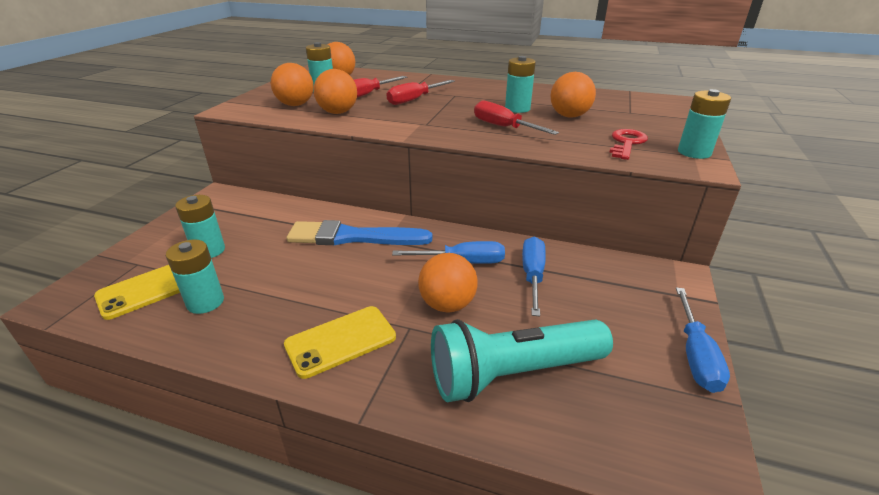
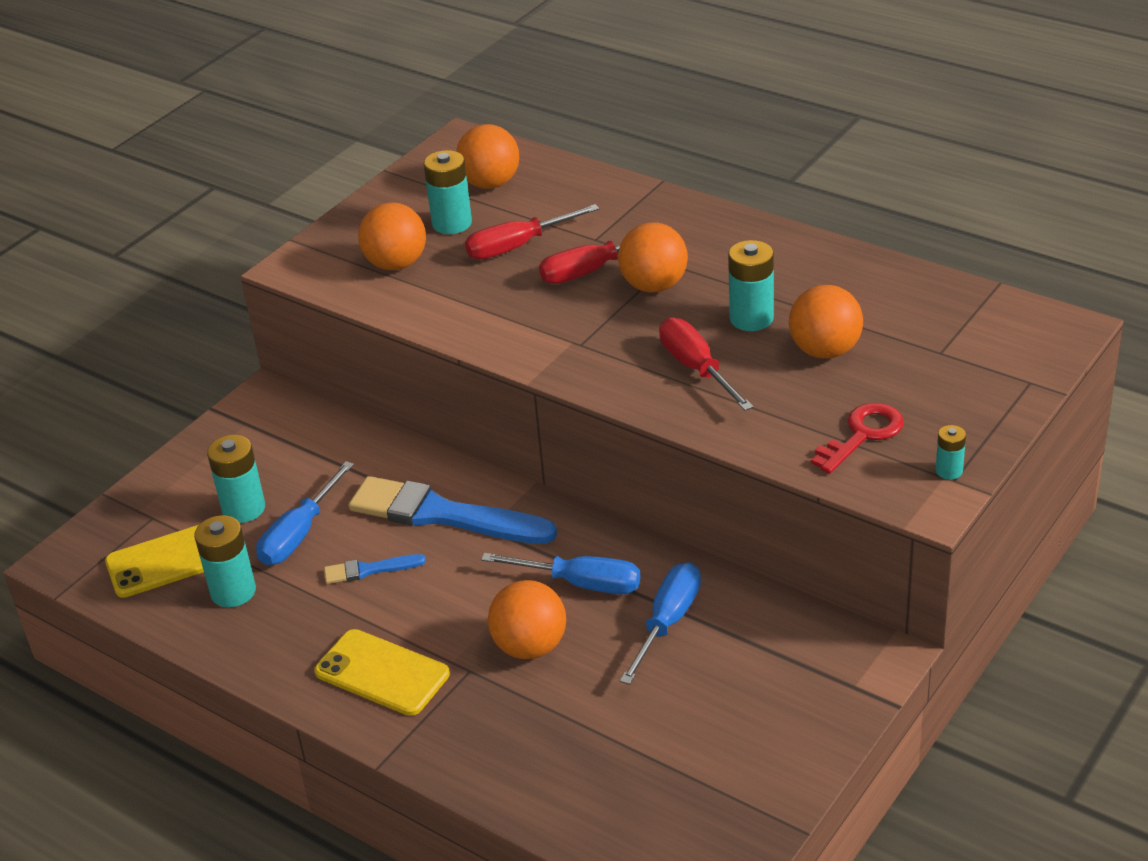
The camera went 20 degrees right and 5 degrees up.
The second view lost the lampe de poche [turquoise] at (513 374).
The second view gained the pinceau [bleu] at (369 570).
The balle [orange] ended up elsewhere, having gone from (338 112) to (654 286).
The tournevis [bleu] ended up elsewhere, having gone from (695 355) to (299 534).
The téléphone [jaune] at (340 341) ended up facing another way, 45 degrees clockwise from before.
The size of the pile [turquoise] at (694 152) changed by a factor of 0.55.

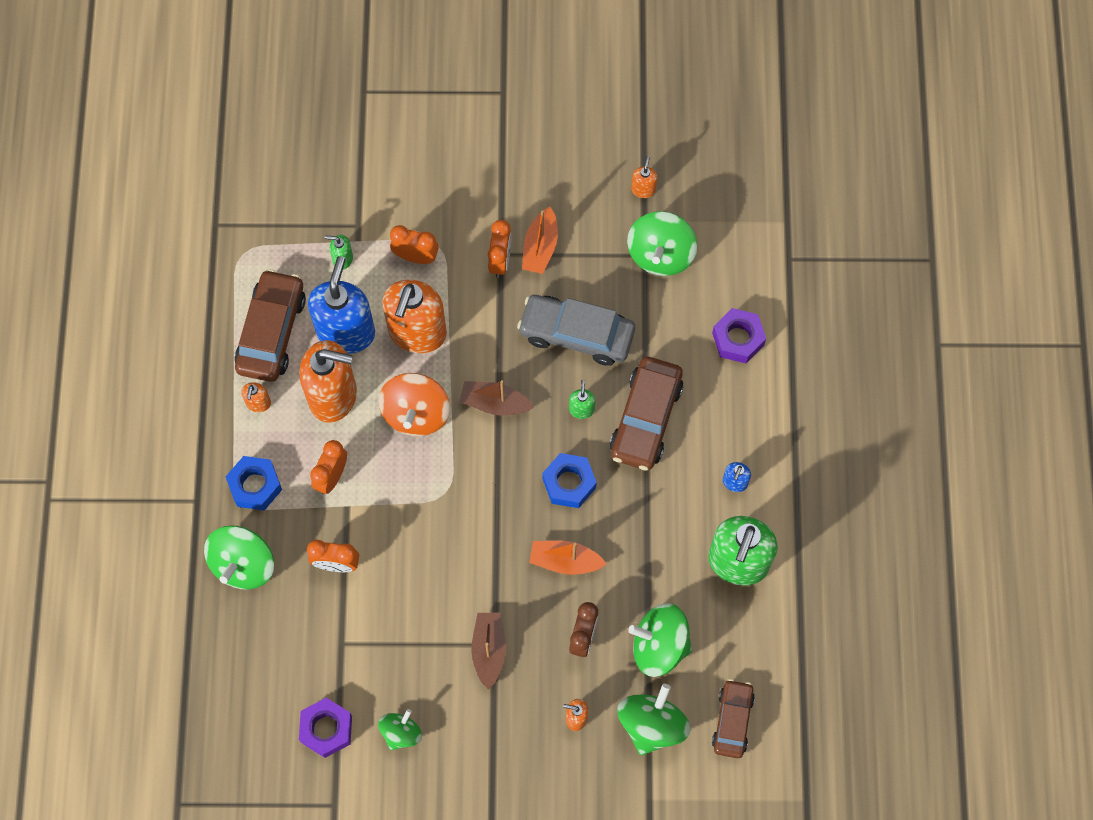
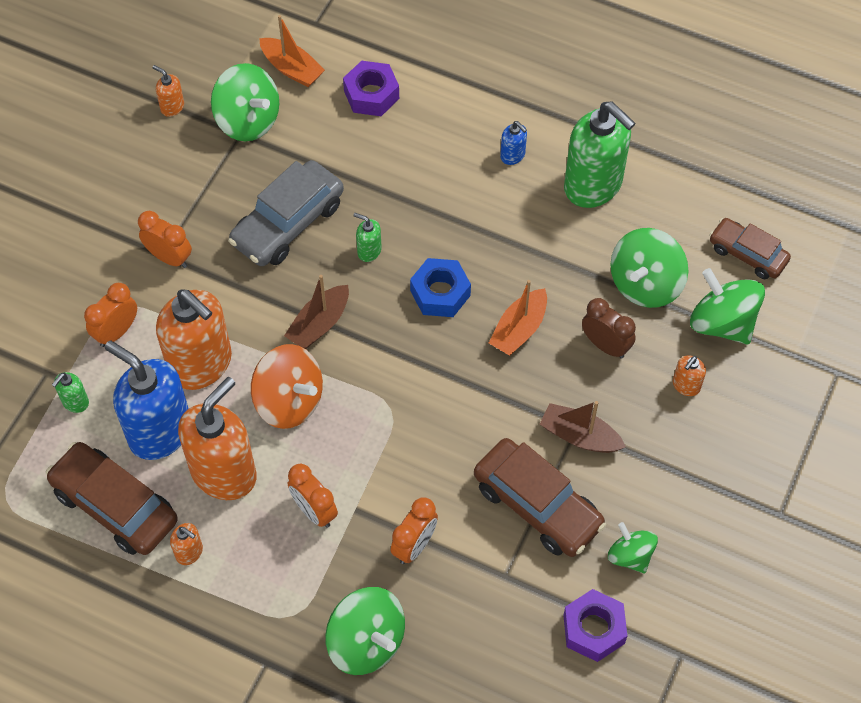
The camera went 65 degrees left and 10 degrees down.
The second view lost the écrou [bleu] at (255 486).
The bateau [orange] ended up elsewhere, having gone from (540 247) to (292 69).
The voiture [marron] ended up elsewhere, having gone from (646 419) to (537 505).

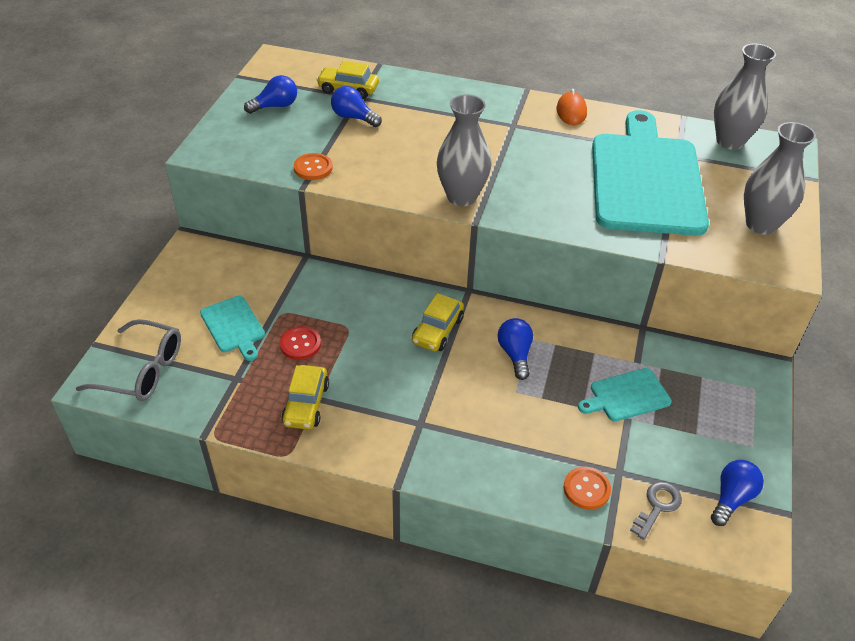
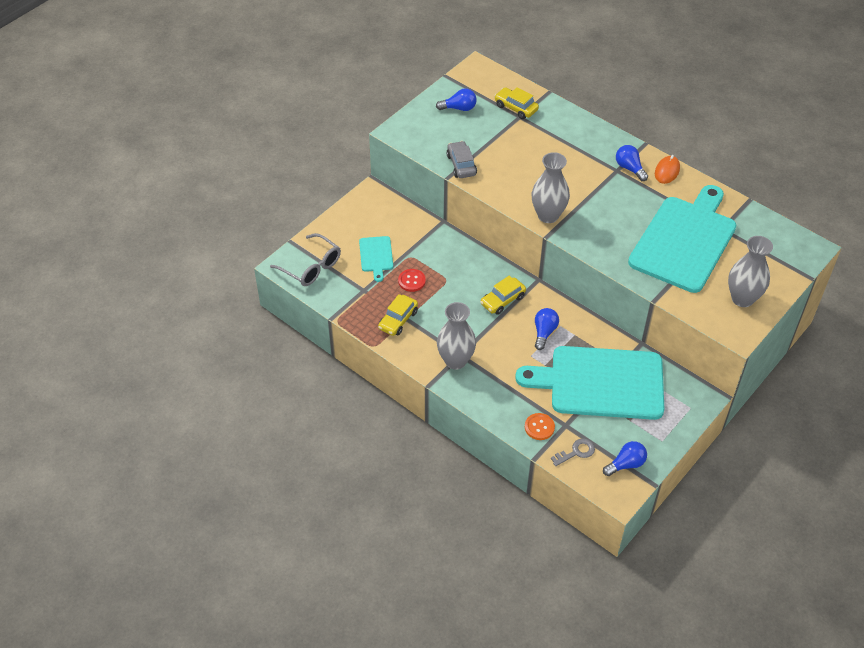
The camera went 25 degrees right and 5 degrees up.
The ampoule [bleu] ended up elsewhere, having gone from (353 117) to (629 168).
The vase [gris] ended up elsewhere, having gone from (730 141) to (455 361).
Where the bouton [orange] stood at (313 168), the voiture [gris] came to stand at (461 165).
The size of the planche à découper [turquoise] at (626 396) changed by a factor of 2.33.

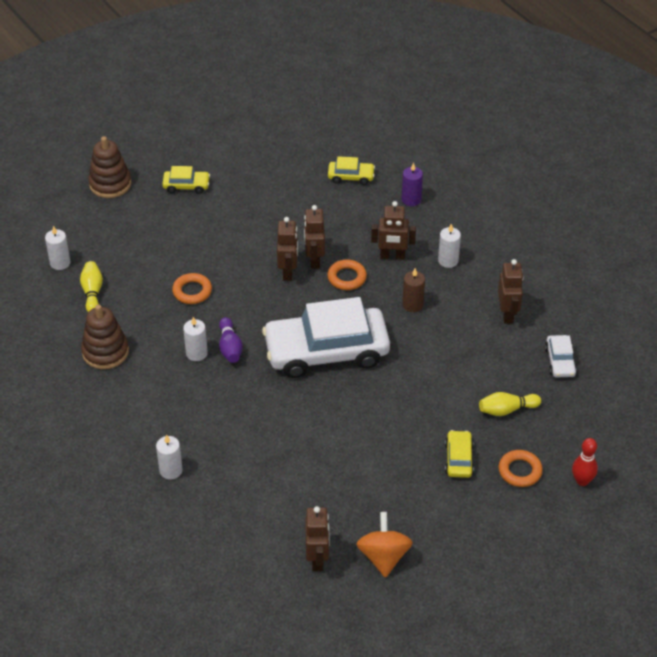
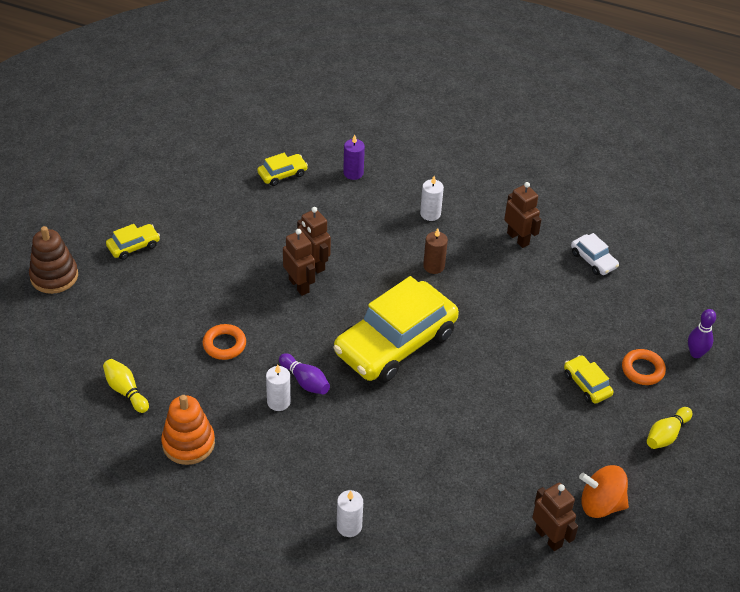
The camera went 35 degrees left and 0 degrees up.
The second view lost the bougie [blanc] at (60 263).
The second view lost the anneau [orange] at (347 278).
The second view lost the robot [marron] at (392 256).
The quille [jaune] ended up elsewhere, having gone from (507 410) to (666 435).
What was the jouet à empiler [marron] at (105 352) turned into the jouet à empiler [orange] at (188 443).
What was the voiture [blanc] at (326 351) turned into the voiture [jaune] at (395 343).
What was the quille [rouge] at (582 481) turned into the quille [violet] at (696 353).
The toupie [orange] at (383 556) ended up facing another way, 45 degrees counterclockwise from before.

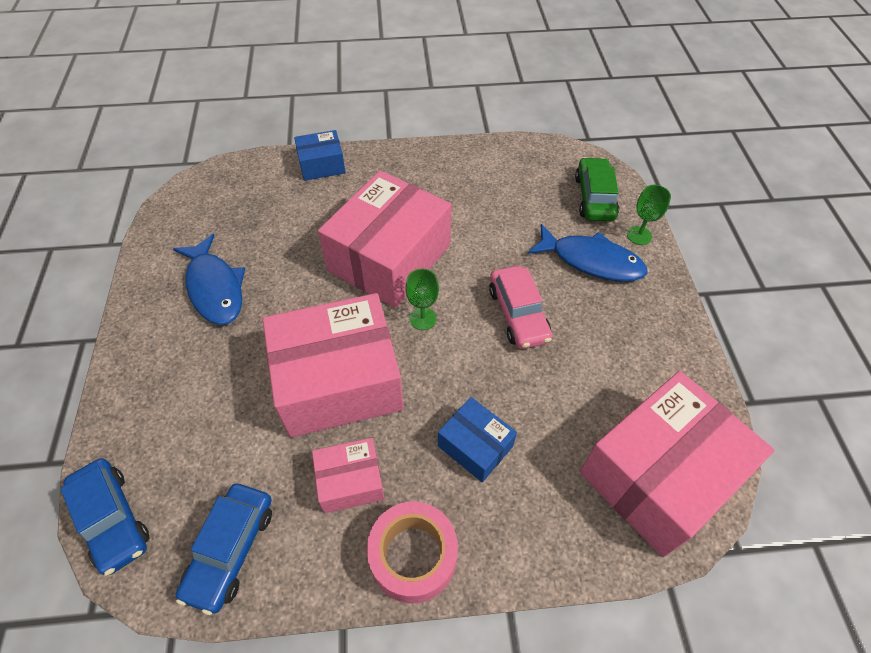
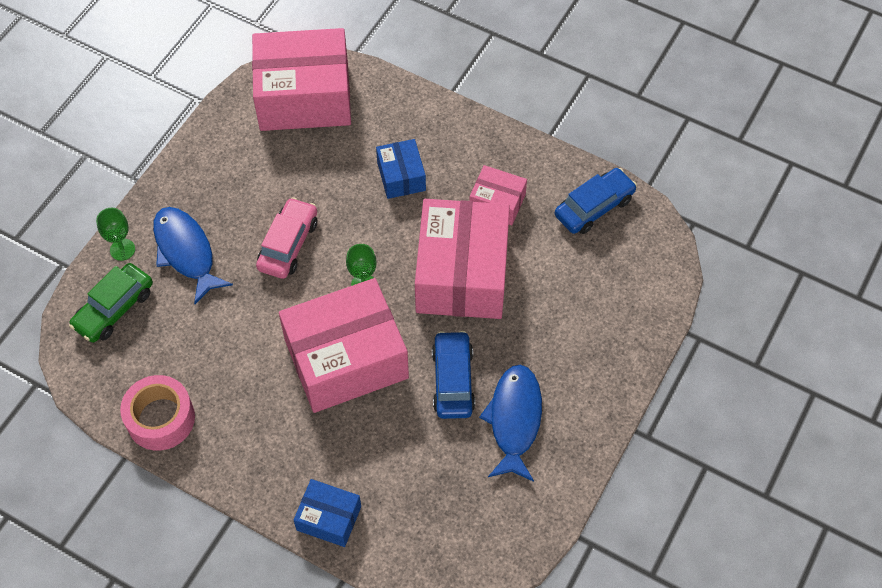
The camera went 145 degrees left and 5 degrees up.
The voiture [bleu] ended up elsewhere, having gone from (112 519) to (453 380).
The ruban adhésif [rose] ended up elsewhere, having gone from (413 556) to (161 419).
The boîte [rose] at (339 381) ended up facing another way, 75 degrees clockwise from before.

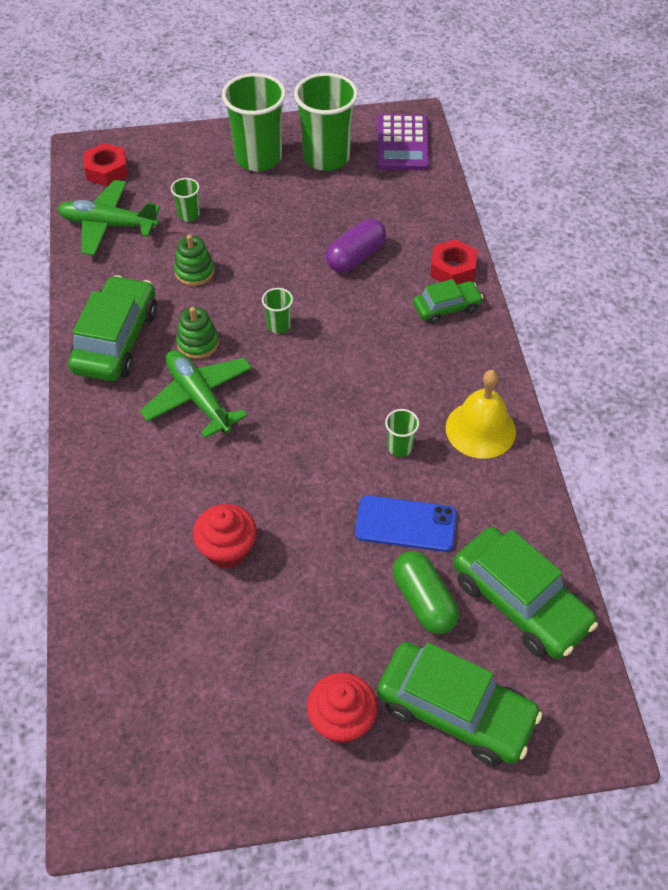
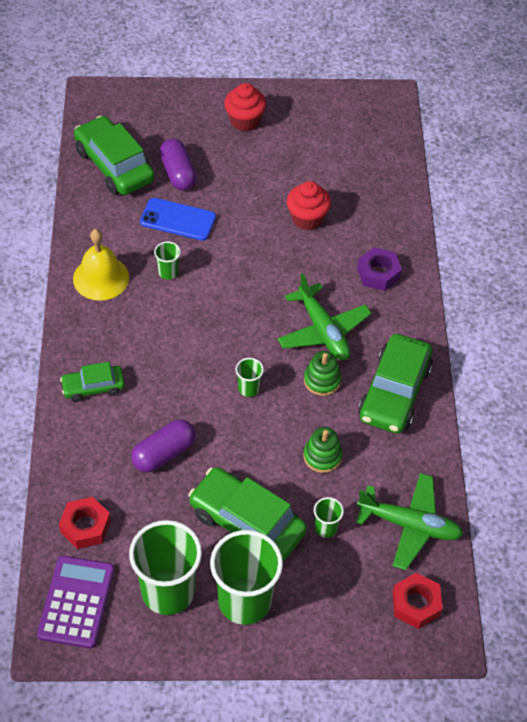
The camera went 175 degrees left and 0 degrees up.
The second view gained the écrou [violet] at (378 273).
The voiture [vert] ended up elsewhere, having gone from (455 710) to (247 523).
The écrou [rouge] ended up elsewhere, having gone from (452 269) to (85 526).
What was the gélule [vert] at (423 601) turned into the gélule [violet] at (178 173).

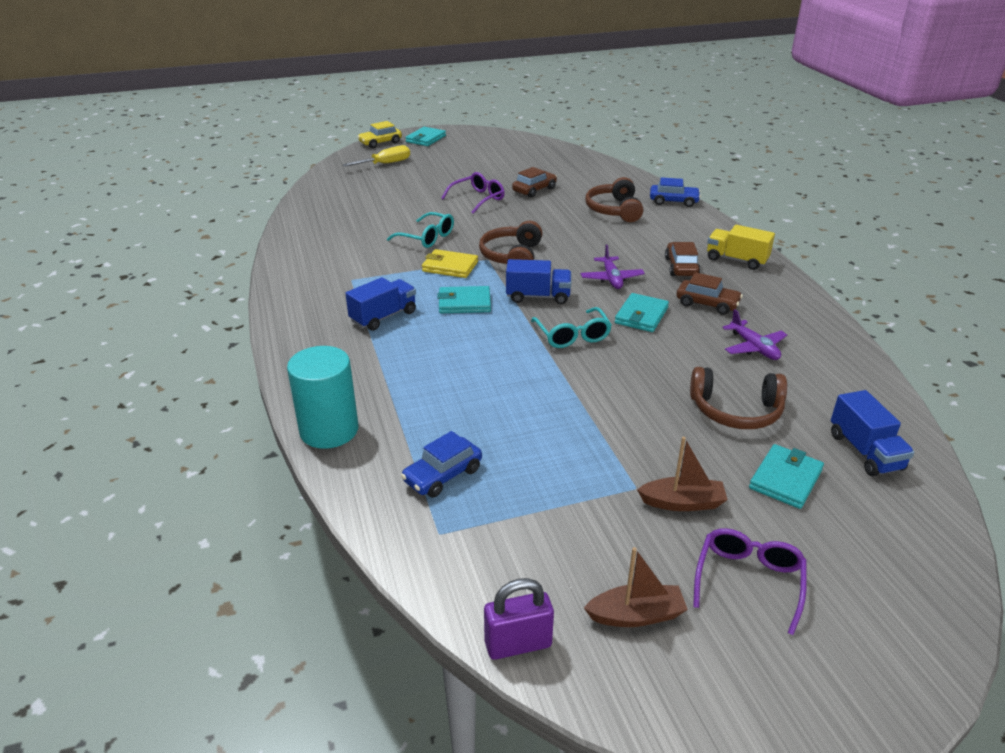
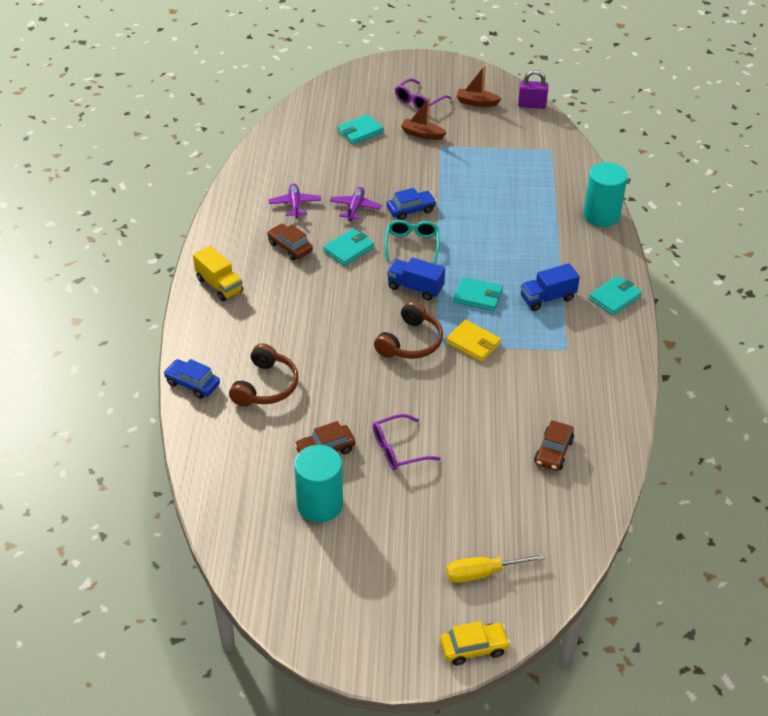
The camera went 160 degrees left and 10 degrees up.
The second view lost the lunettes [turquoise] at (426 237).
The second view lost the casque audio [marron] at (736 411).
The second view lost the camion [bleu] at (865 451).
The second view gained the cylindre [turquoise] at (320 504).
The voiture [bleu] ended up elsewhere, having gone from (442 475) to (411 210).
The portefeuille [turquoise] ended up elsewhere, having gone from (426 139) to (614 298).
The avion [violet] ended up elsewhere, having gone from (611 279) to (355 208).
The voiture [marron] ended up elsewhere, having gone from (681 267) to (553 452).

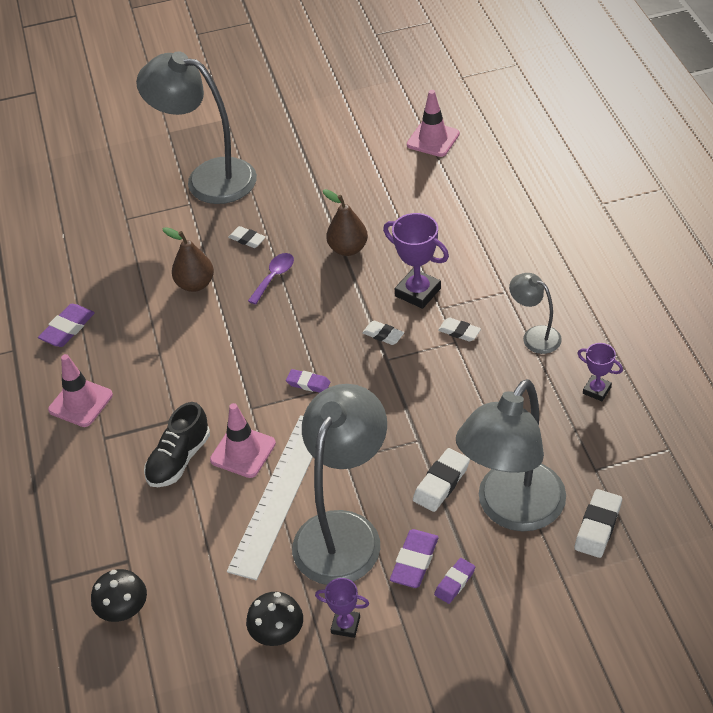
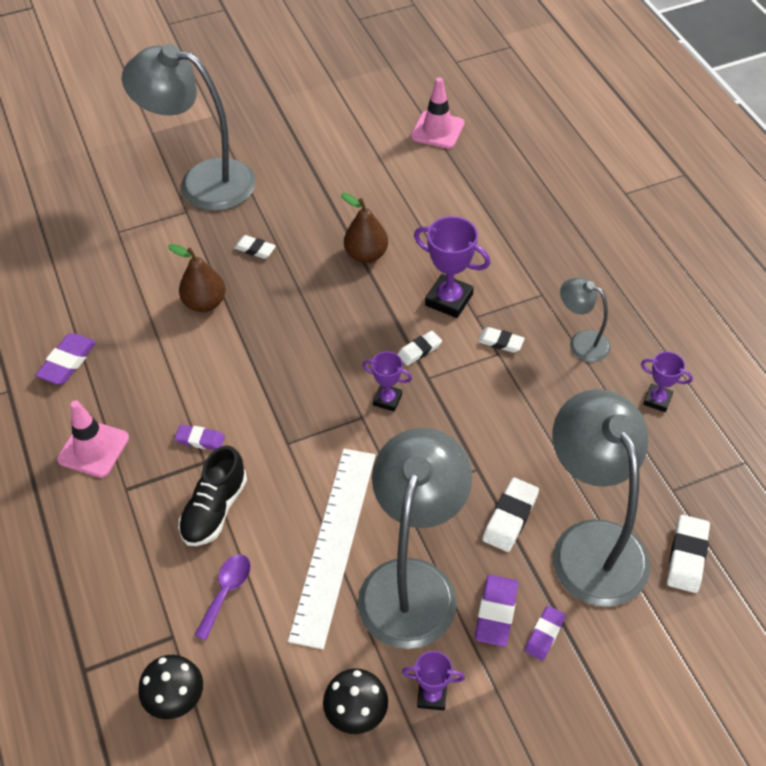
The camera went 10 degrees left and 5 degrees up.
The second view lost the cône de chantier [rose] at (243 452).
The second view gained the trophée [violet] at (387 399).
The cuillère [violet] ended up elsewhere, having gone from (274 277) to (226 591).
The gomme [violet] ended up elsewhere, having gone from (308 383) to (200 439).
The gomme [blanc] at (383 335) ended up facing another way, 60 degrees counterclockwise from before.
The lampe [gris] at (511 510) ended up facing another way, 135 degrees clockwise from before.

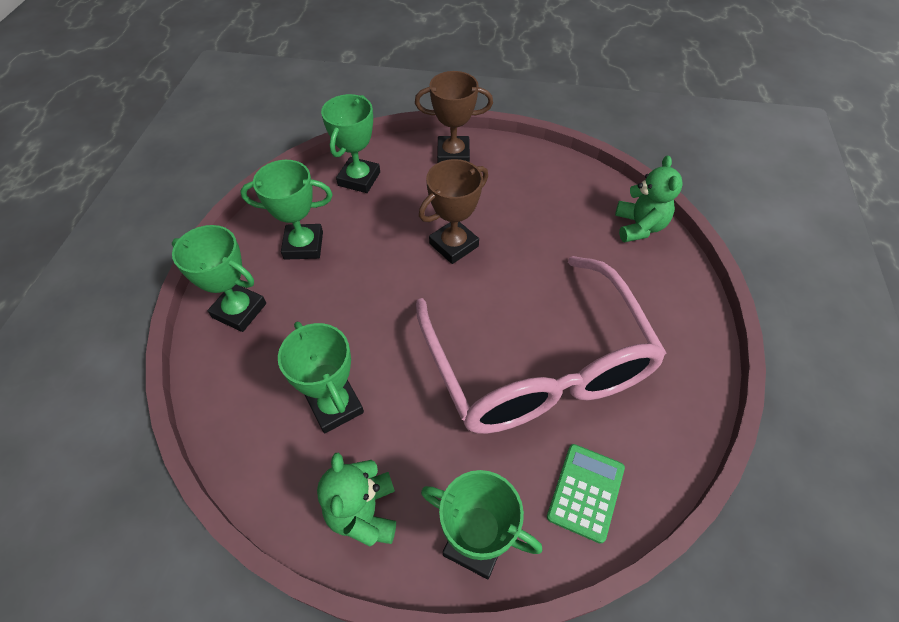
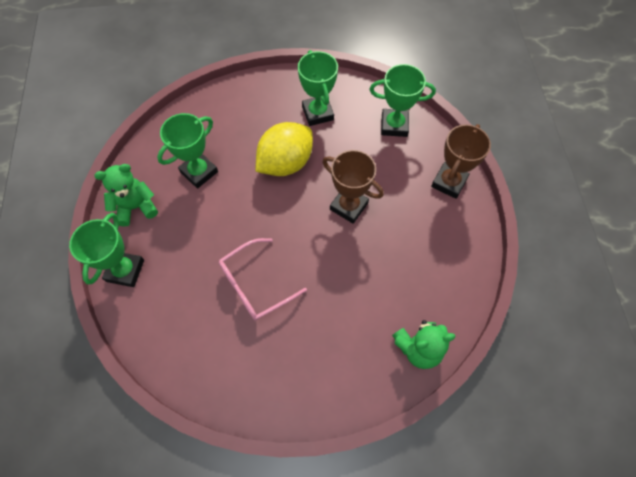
The camera went 75 degrees right and 10 degrees up.
The second view lost the trophée [vert] at (239 310).
The second view lost the calculatrice [vert] at (585 492).
The second view gained the citron [jaune] at (285 163).
The trophée [marron] at (453 155) ended up facing another way, 45 degrees clockwise from before.
The size of the lunettes [rose] at (537 363) changed by a factor of 0.49.

